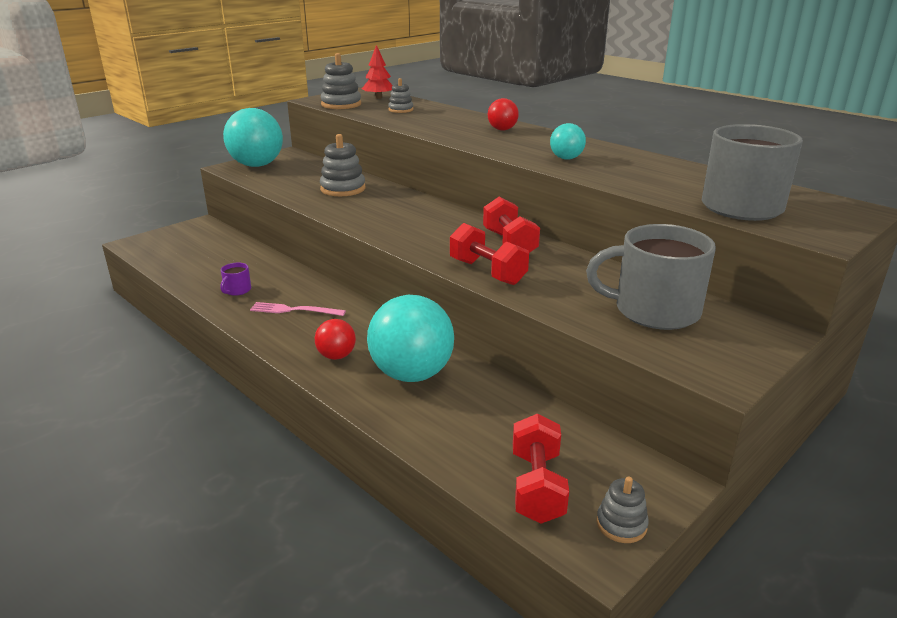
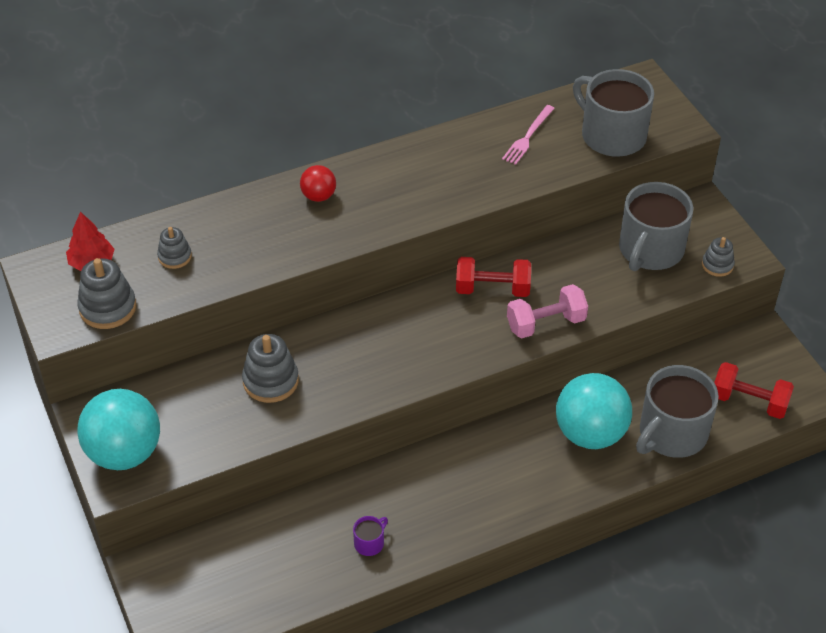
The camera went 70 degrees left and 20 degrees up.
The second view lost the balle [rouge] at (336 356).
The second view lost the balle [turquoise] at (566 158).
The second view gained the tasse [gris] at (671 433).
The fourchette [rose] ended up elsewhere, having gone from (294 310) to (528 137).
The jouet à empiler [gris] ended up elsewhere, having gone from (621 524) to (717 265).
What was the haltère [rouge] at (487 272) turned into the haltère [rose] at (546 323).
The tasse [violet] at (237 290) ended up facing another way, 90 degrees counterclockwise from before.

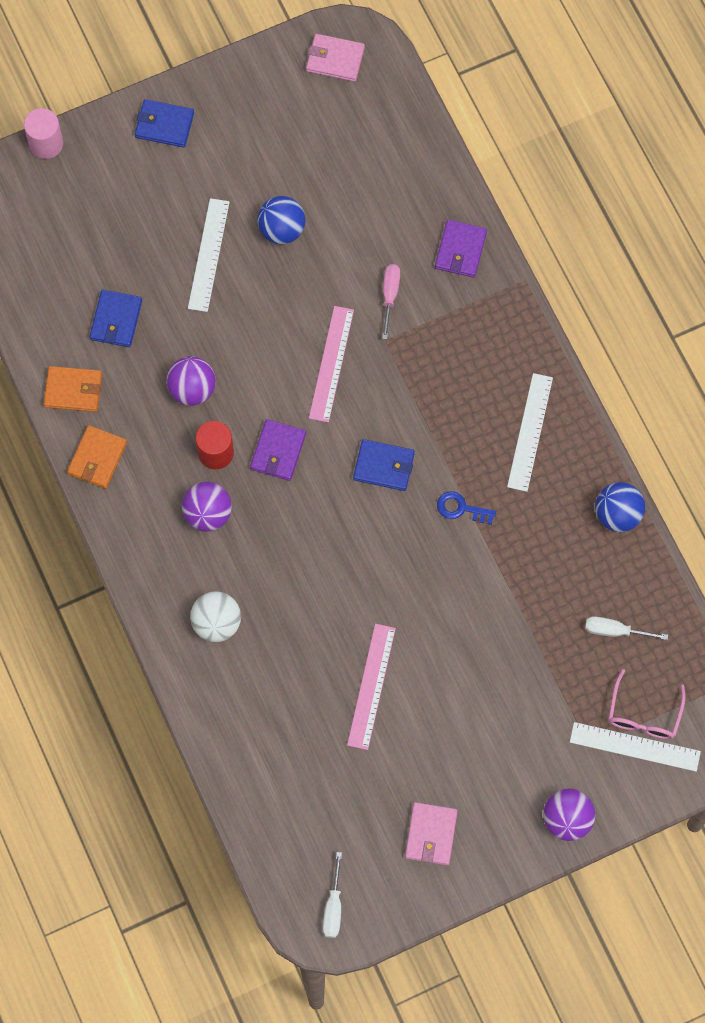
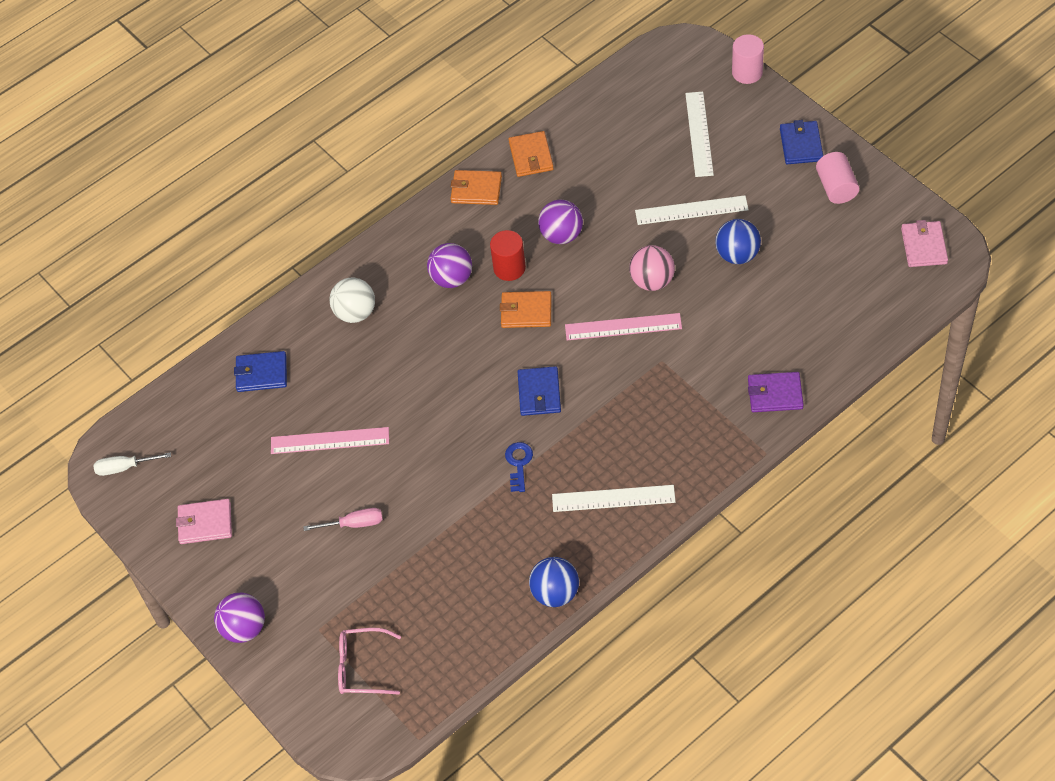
The camera went 80 degrees right and 15 degrees down.
The second view lost the tournevis [blanc] at (615 631).
The second view gained the balle [rose] at (652 281).
The second view gained the cylindre [rose] at (836 187).
The portefeuille [bleu] ended up elsewhere, having gone from (116 320) to (261 373).
The tournevis [rose] ended up elsewhere, having gone from (390 296) to (354 524).
The règle [blanc] ended up elsewhere, having gone from (635 746) to (699 134).
What was the portefeuille [violet] at (278 451) turned into the portefeuille [orange] at (526 311).

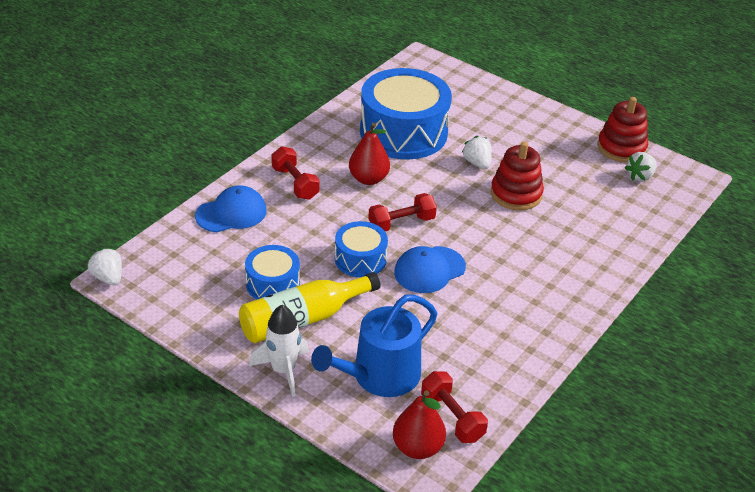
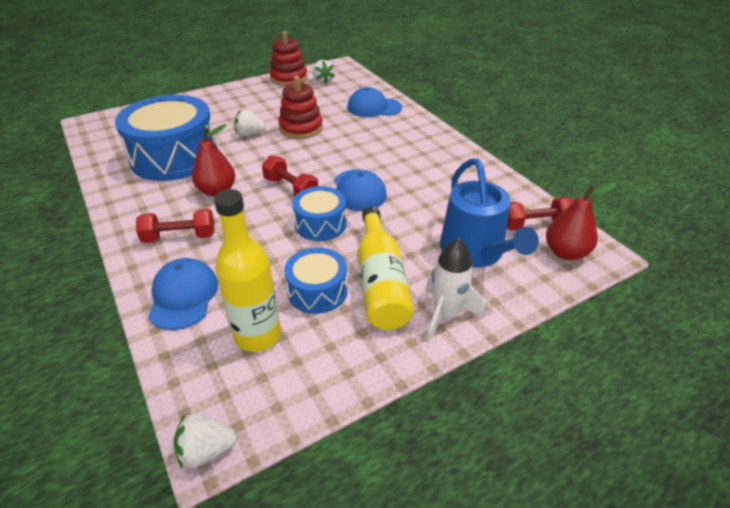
The camera went 65 degrees left and 0 degrees up.
The second view gained the bouteille [jaune] at (258 335).
The second view gained the casquette [bleu] at (374 107).
The haltère [rouge] at (401 223) ended up facing another way, 45 degrees counterclockwise from before.

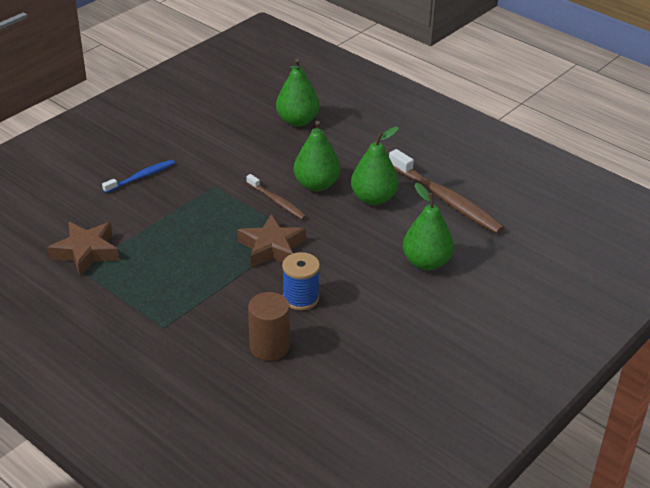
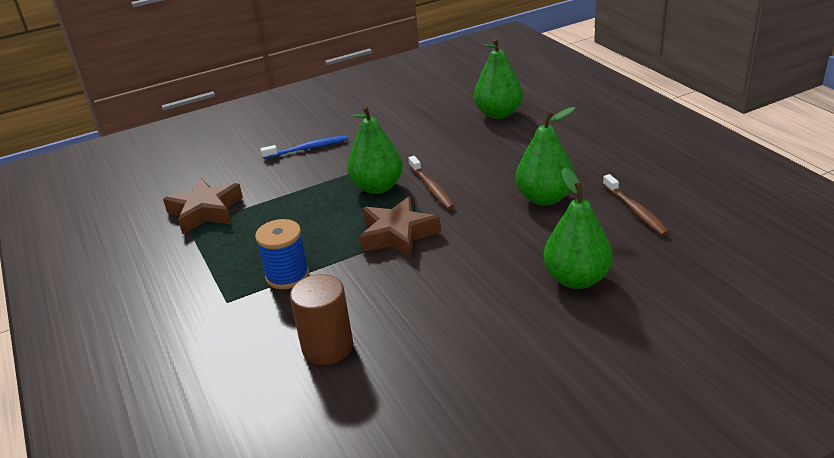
The camera went 25 degrees right and 5 degrees down.
The bobine [bleu] ended up elsewhere, having gone from (300 298) to (287 276).
The poire [vert] ended up elsewhere, having gone from (316 185) to (377 187).
The size of the brosse à dents [marron] at (446 200) changed by a factor of 0.55.

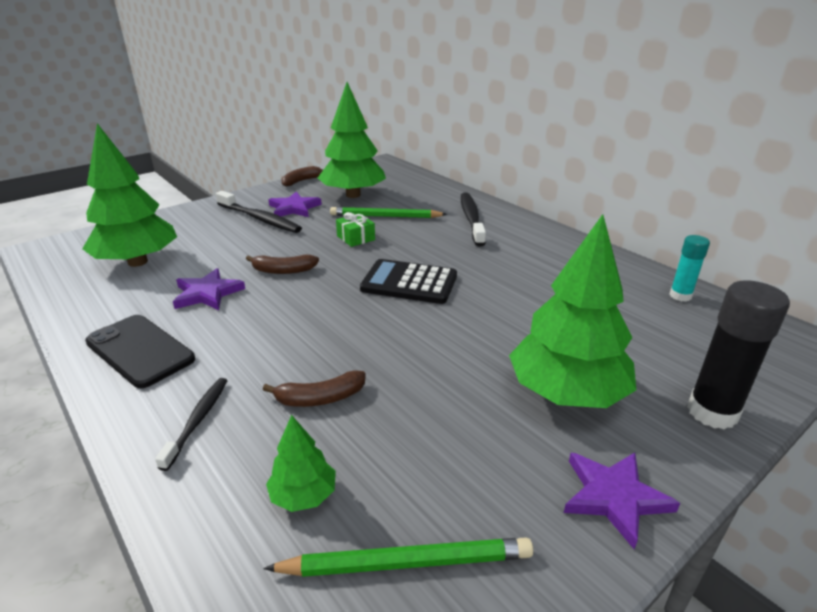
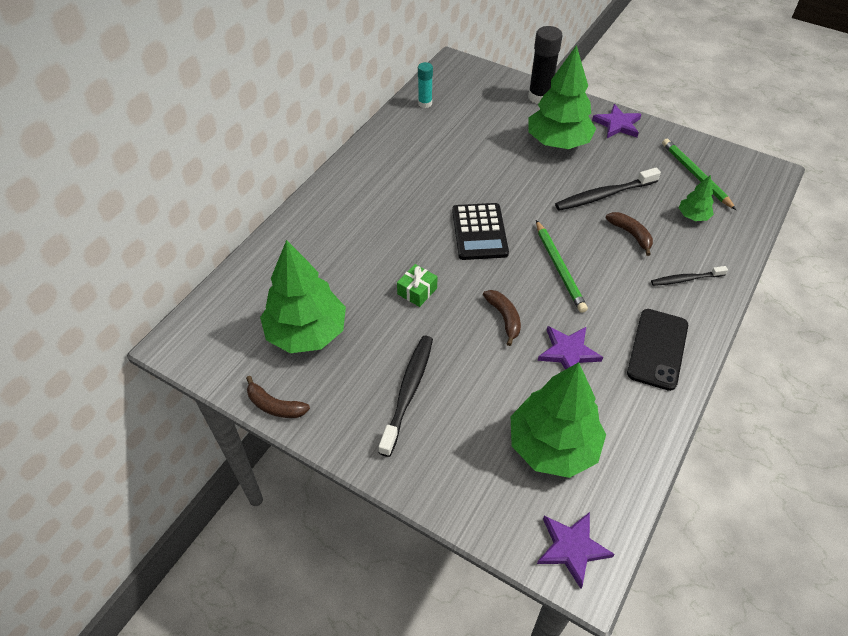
The camera went 110 degrees left and 20 degrees up.
The étoile [violet] ended up elsewhere, having gone from (294 208) to (572 548).
The crayon [vert] ended up elsewhere, having gone from (385 216) to (559 268).
The brosse à dents [noir] ended up elsewhere, having gone from (471 219) to (604 195).

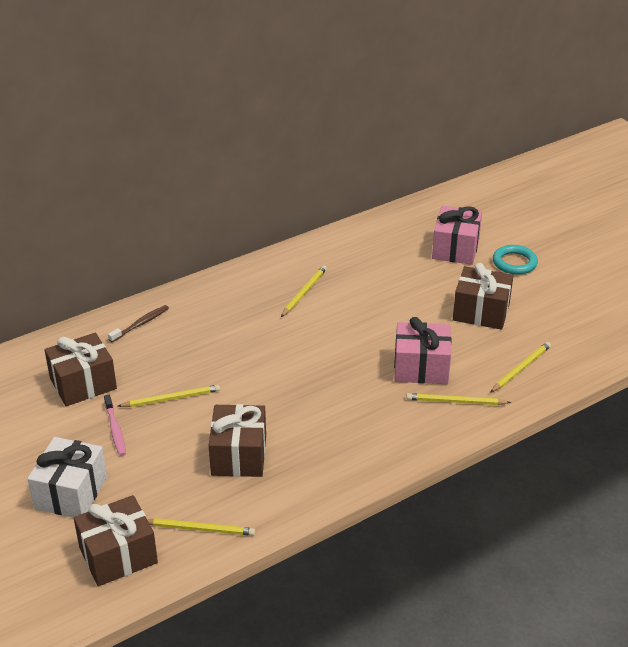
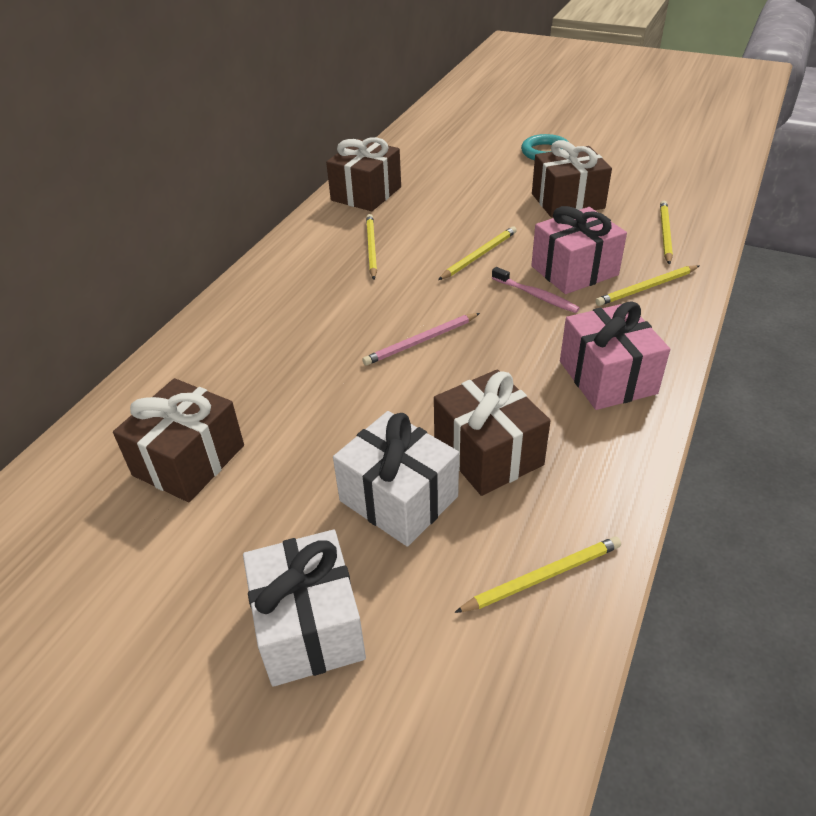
The camera went 30 degrees left and 5 degrees up.
The second view lost the brosse à dents [marron] at (140 324).
The second view gained the cadeau [blanc] at (398 498).
The second view gained the crayon [rose] at (421 341).
The cadeau [marron] ended up elsewhere, having gone from (118 555) to (366 194).
The brosse à dents [rose] ended up elsewhere, having gone from (115 430) to (536 295).
The crayon [jaune] ended up elsewhere, having gone from (171 398) to (479 255).
The cadeau [rose] ended up elsewhere, having gone from (455 249) to (607 377).

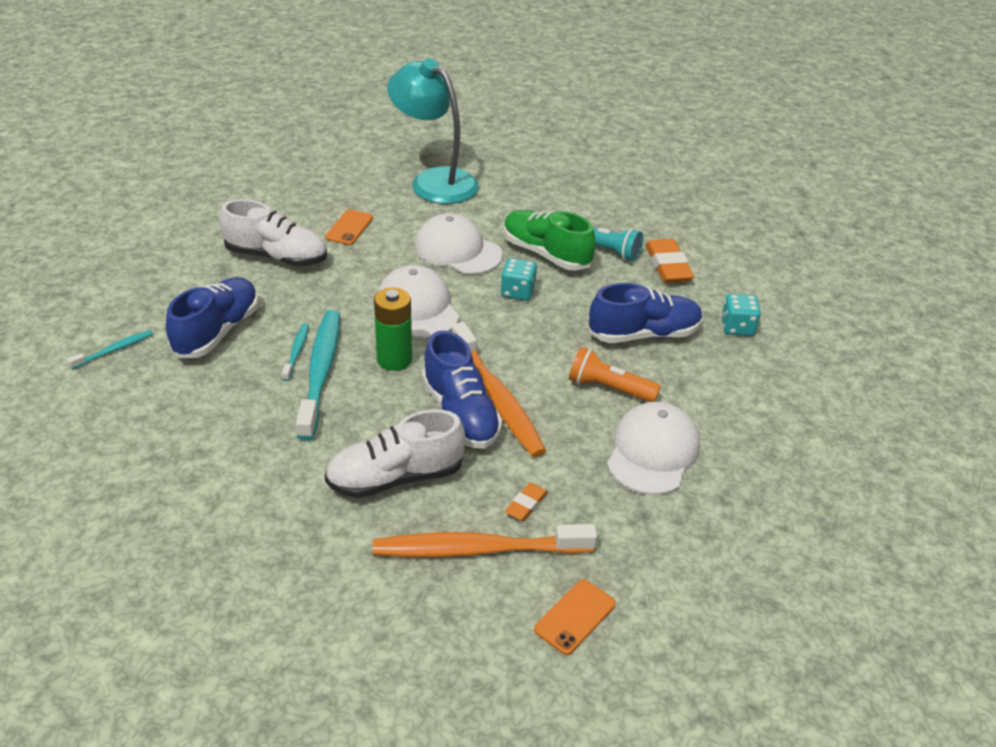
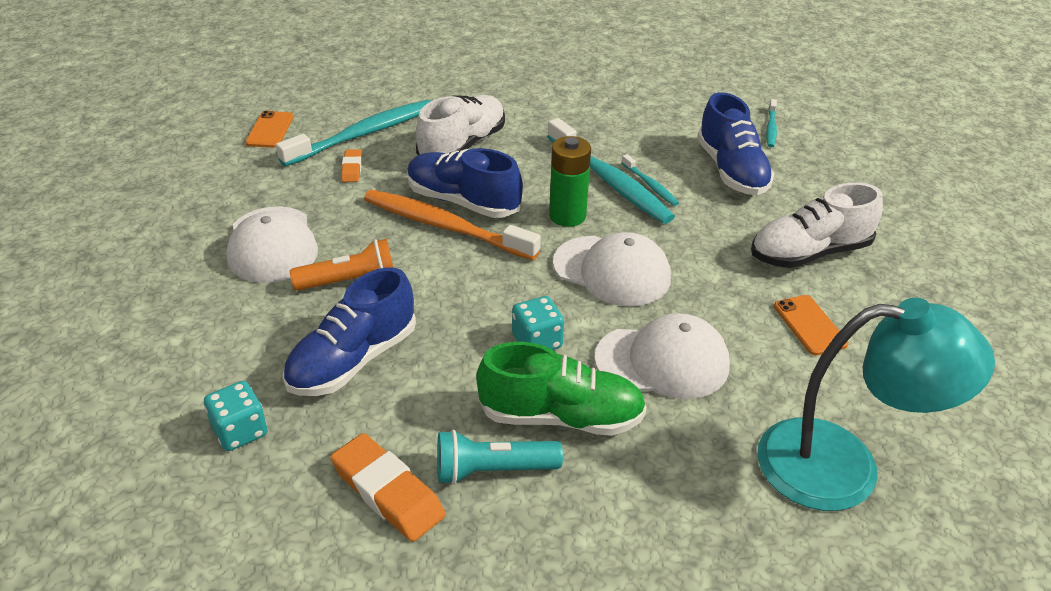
The camera went 145 degrees right and 0 degrees up.
What was the brosse à dents [orange] at (478 549) turned into the brosse à dents [turquoise] at (363 134).

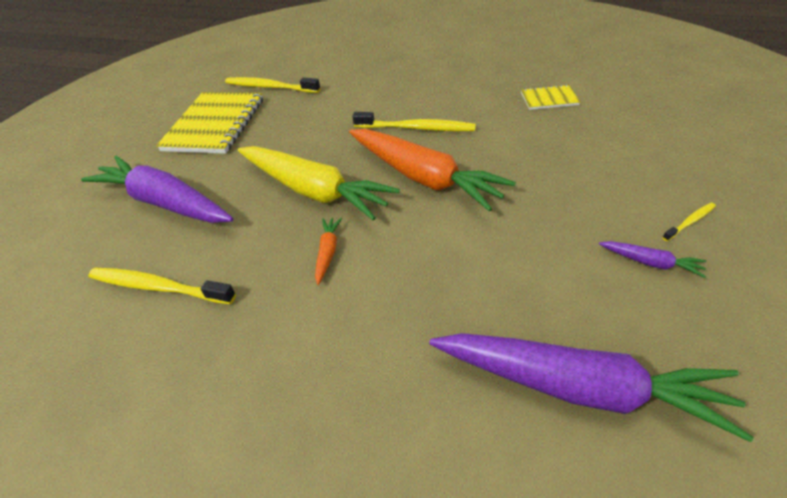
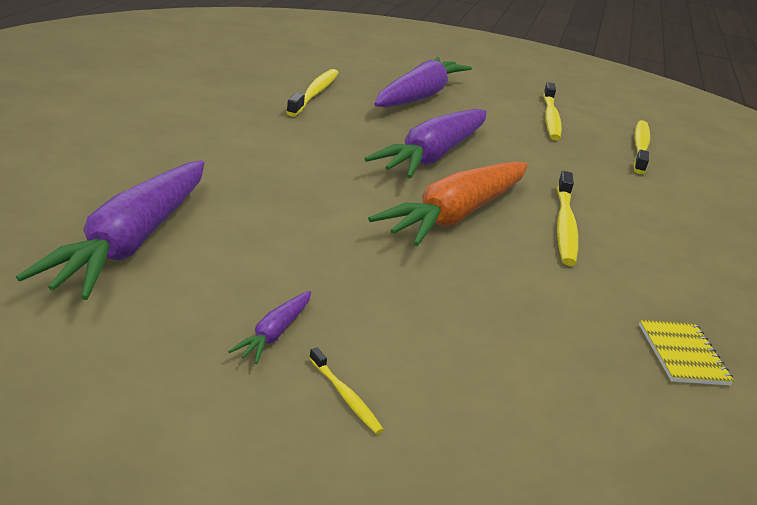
The camera went 80 degrees right and 15 degrees down.
The second view lost the carotte [orange] at (328 252).
Where the carnet [jaune] stood at (215 124), the brosse à dents [jaune] came to stand at (550 118).
What was the carotte [jaune] at (313 191) turned into the carotte [violet] at (433 155).

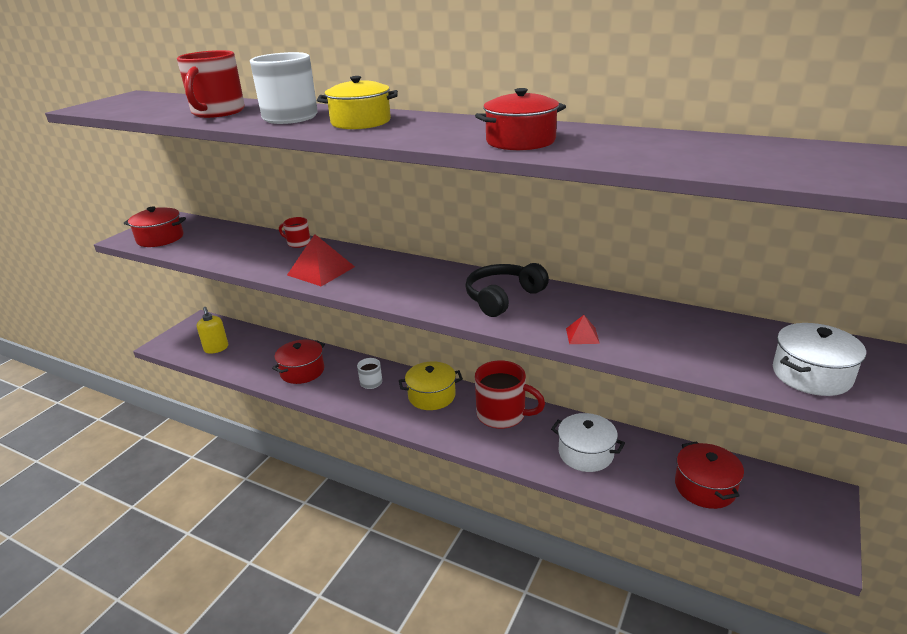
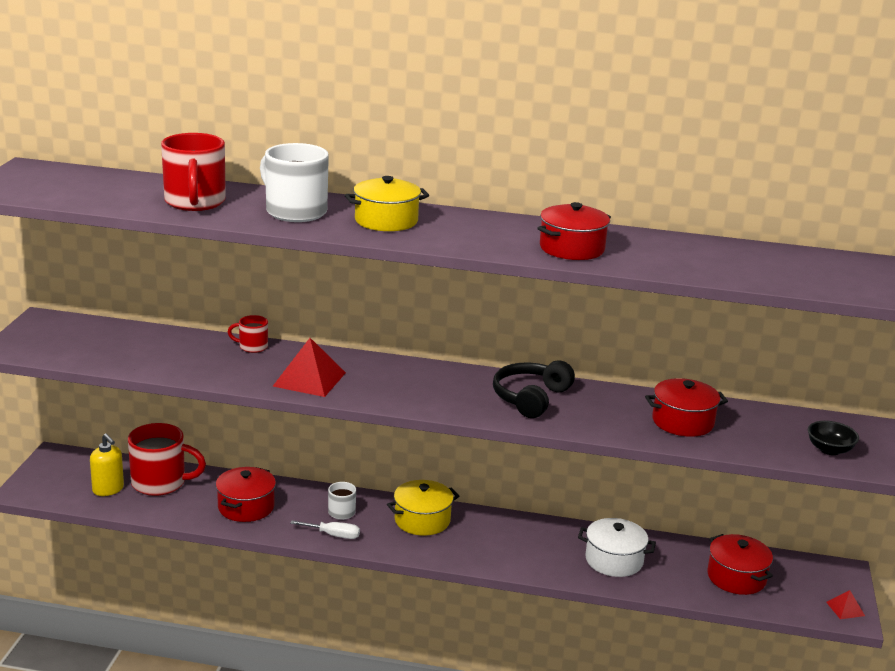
The camera went 20 degrees left and 5 degrees down.
The second view gained the tournevis [blanc] at (333 535).
The marmite [rouge] ended up elsewhere, having gone from (160 238) to (682 422).
The tasse [rouge] ended up elsewhere, having gone from (503 415) to (160 483).
The pyramide [rouge] ended up elsewhere, having gone from (582 335) to (845 608).
Where the marmite [blanc] stood at (811 375), the bol [noir] came to stand at (829 450).

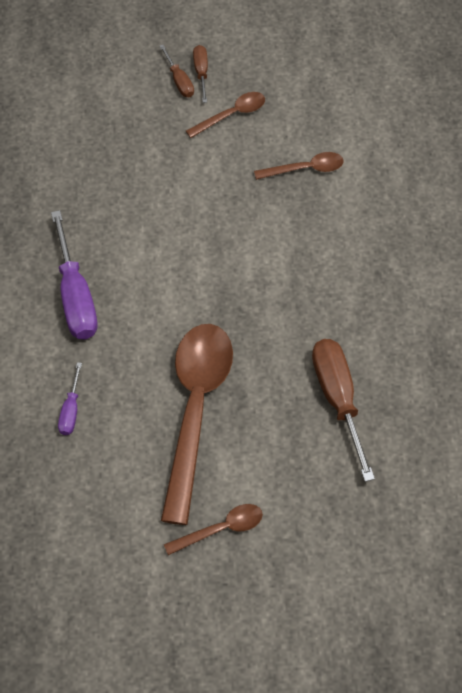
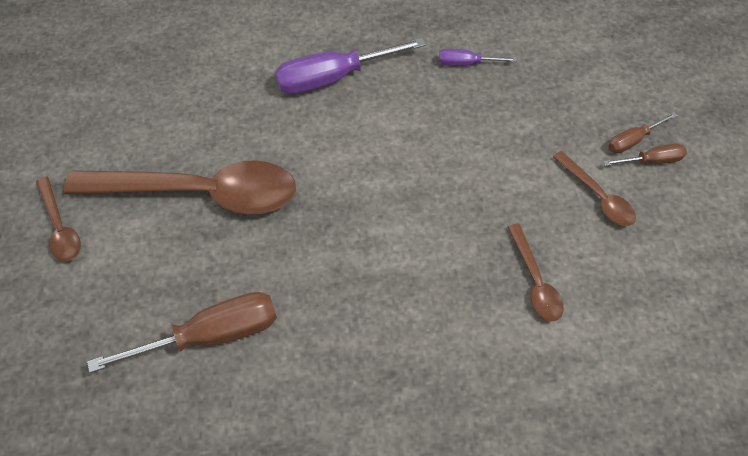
The camera went 85 degrees right and 0 degrees up.
The tournevis [violet] ended up elsewhere, having gone from (70 411) to (466 63).

